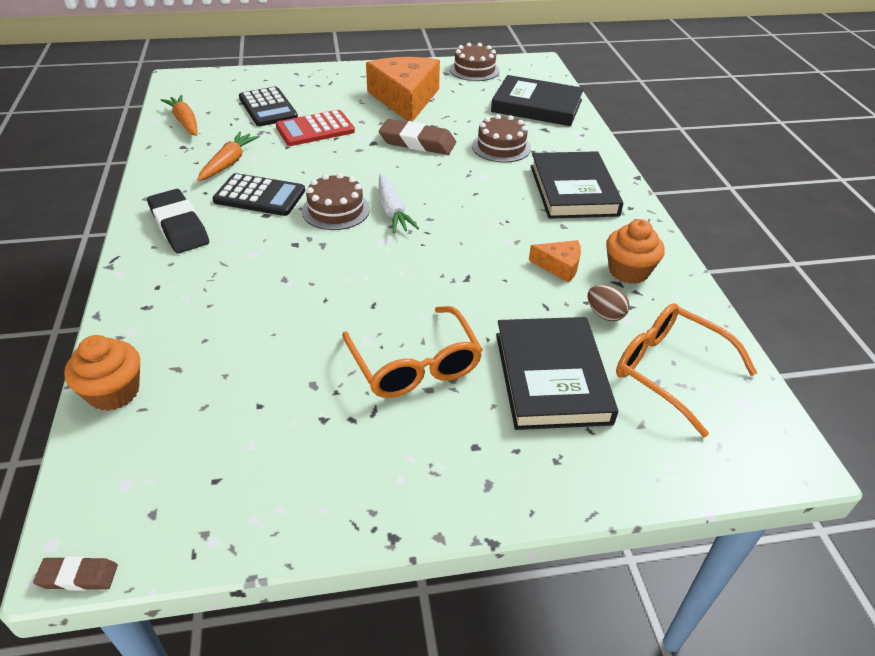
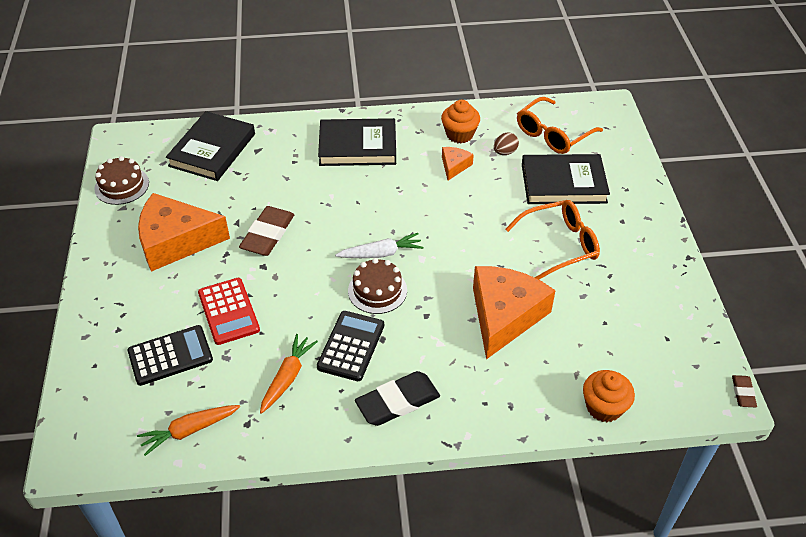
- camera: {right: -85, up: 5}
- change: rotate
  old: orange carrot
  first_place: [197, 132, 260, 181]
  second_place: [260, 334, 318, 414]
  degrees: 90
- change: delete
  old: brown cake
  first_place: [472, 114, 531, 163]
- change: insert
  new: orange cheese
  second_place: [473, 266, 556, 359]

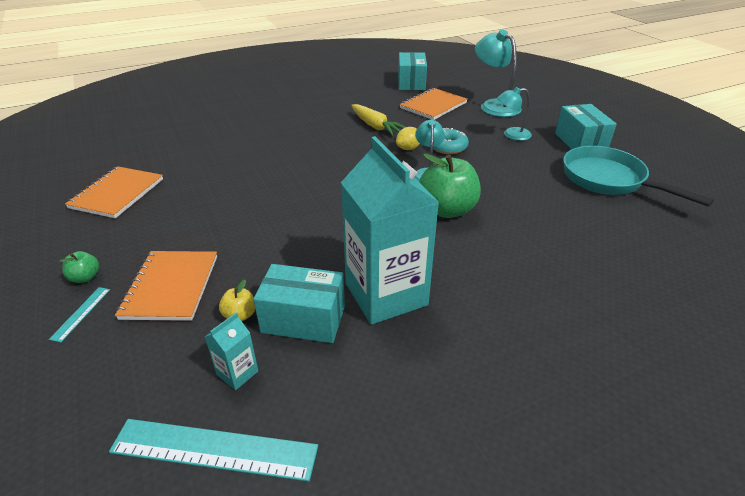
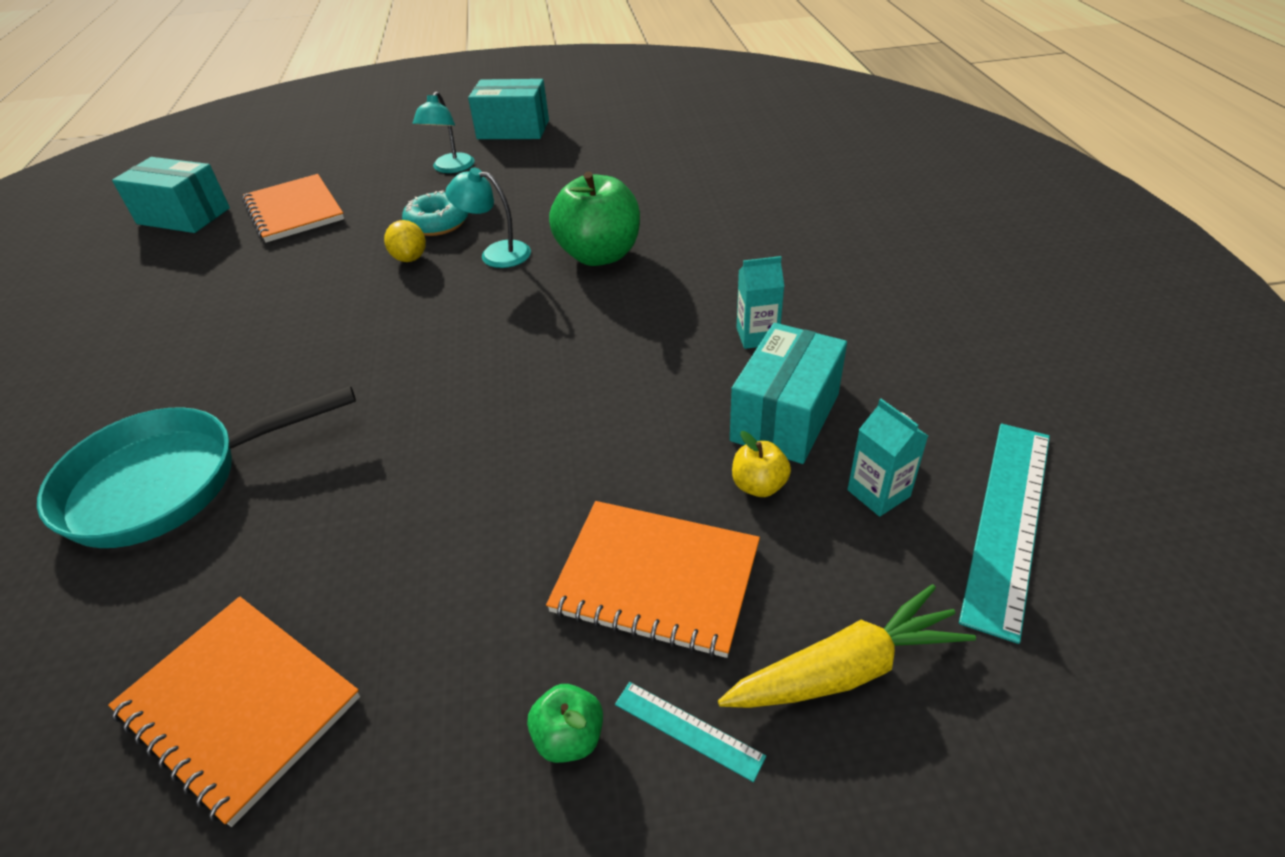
- camera: {right: -70, up: 5}
- change: resize
  old: turquoise carton
  first_place: [341, 136, 439, 325]
  second_place: [736, 256, 784, 349]
  factor: 0.4
- change: move
  old: yellow carrot
  first_place: [351, 104, 405, 136]
  second_place: [718, 584, 976, 708]
- change: delete
  old: turquoise lamp
  first_place: [475, 29, 522, 117]
- change: move
  old: turquoise pan
  first_place: [563, 146, 714, 207]
  second_place: [37, 386, 356, 548]

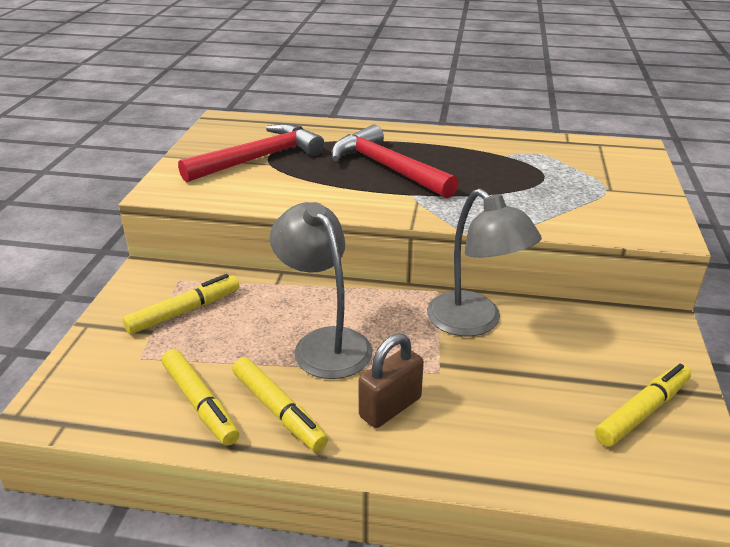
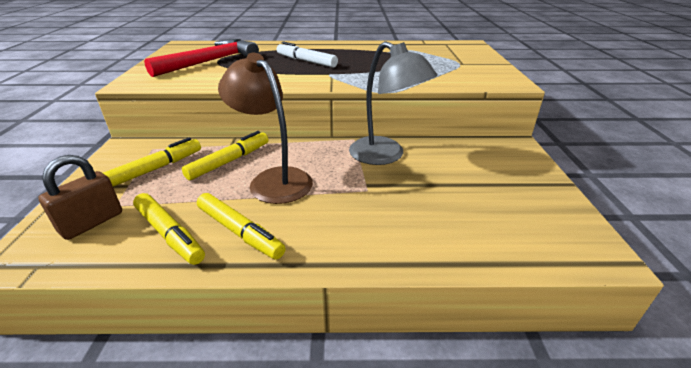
- camera: {right: -10, up: 0}
- change: recolor
  old: grey lamp
  new: brown lamp
  first_place: [270, 202, 373, 379]
  second_place: [218, 53, 313, 204]
- change: replace
  old: red hammer
  new: white marker
  first_place: [331, 124, 459, 198]
  second_place: [277, 41, 338, 68]
- change: move
  old: brown padlock
  first_place: [358, 333, 424, 428]
  second_place: [38, 155, 122, 240]
- change: move
  old: yellow marker
  first_place: [595, 364, 691, 447]
  second_place: [182, 131, 268, 180]

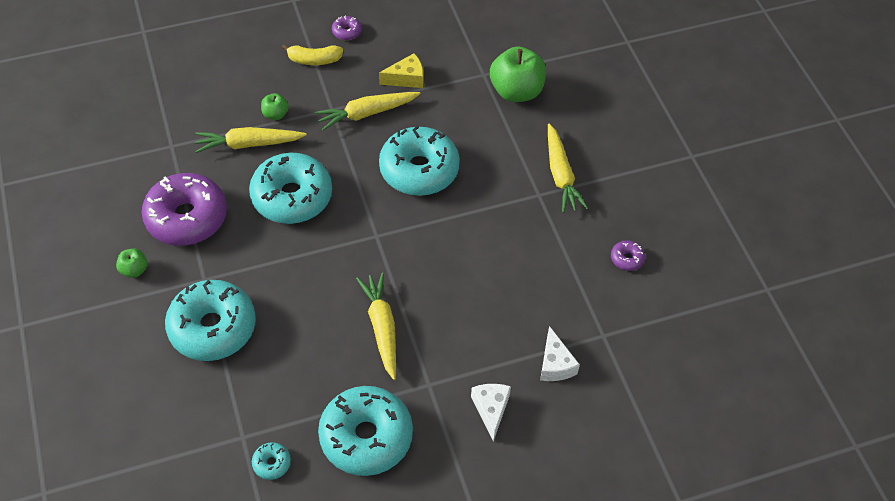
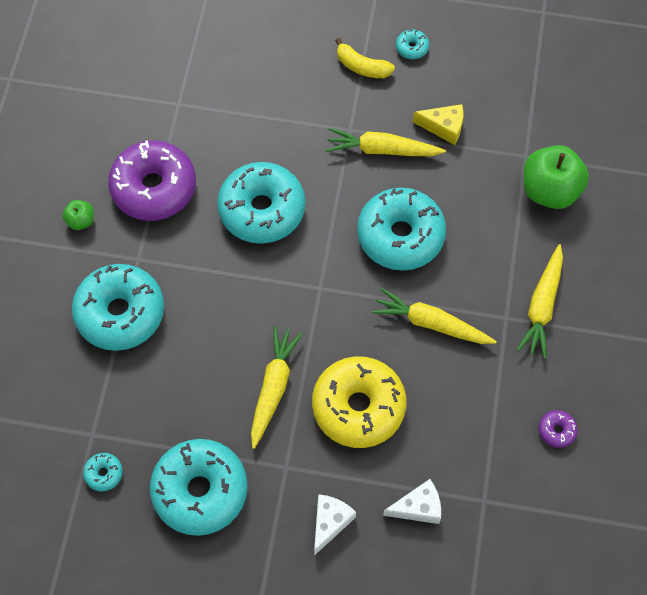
- camera: {right: 30, up: 10}
- change: move
  old: yellow carrot
  first_place: [195, 127, 306, 153]
  second_place: [372, 288, 497, 344]
- change: delete
  old: green apple
  first_place: [261, 93, 289, 120]
- change: recolor
  old: purple donut
  new: turquoise donut
  first_place: [332, 15, 362, 40]
  second_place: [396, 29, 429, 59]
- change: rotate
  old: white cheese
  first_place: [540, 326, 580, 381]
  second_place: [383, 479, 441, 524]
  degrees: -120
- change: insert
  new: yellow donut
  second_place: [312, 356, 406, 448]

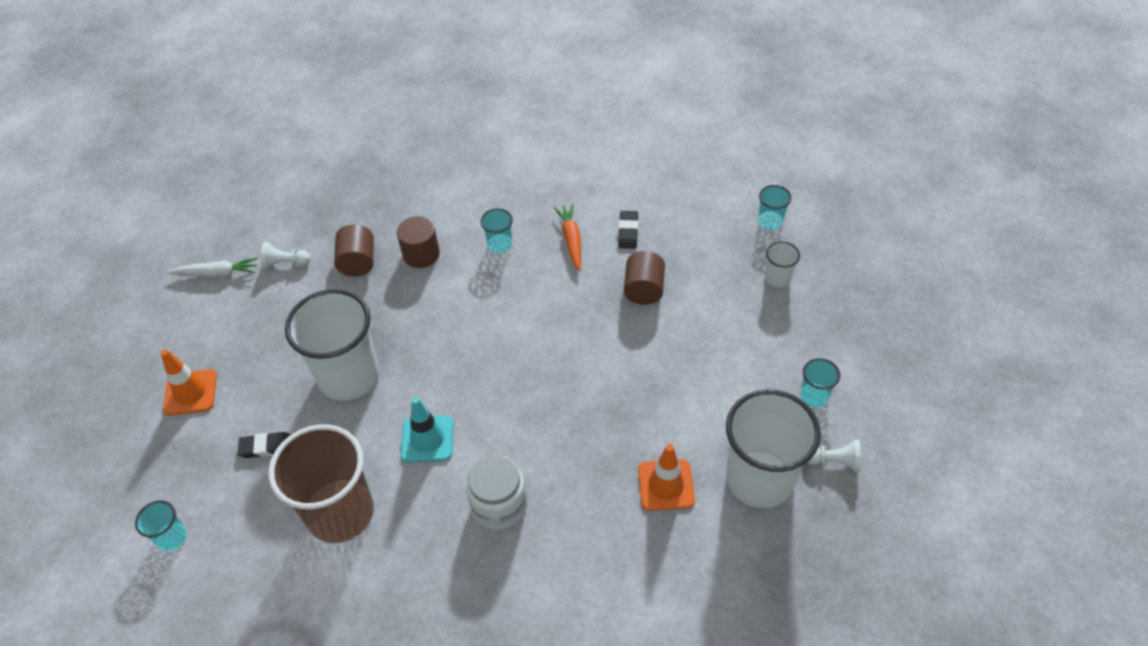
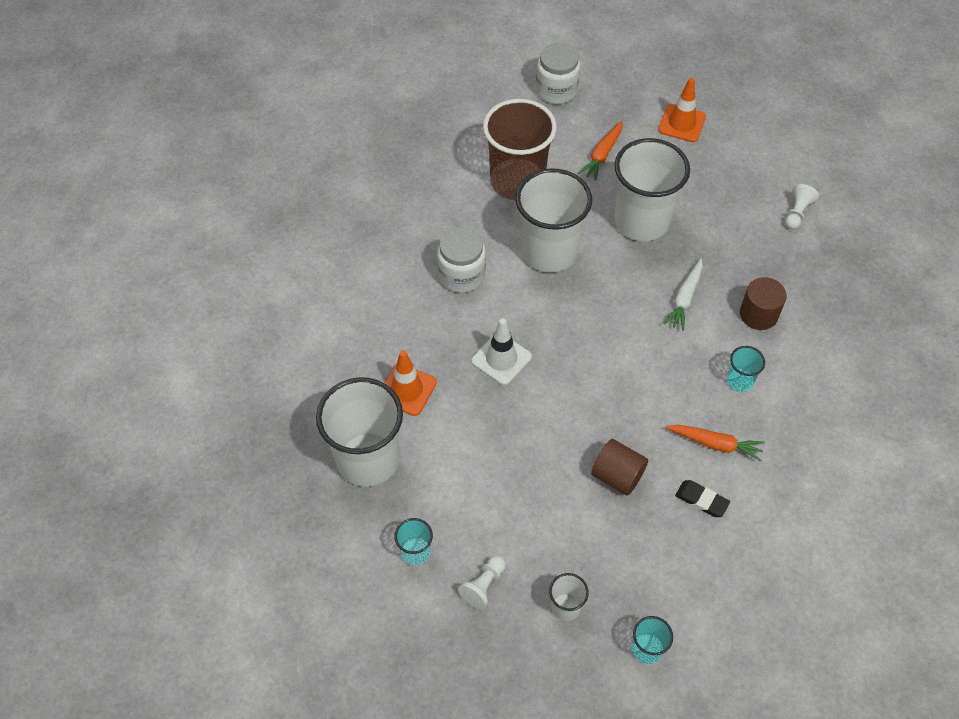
- camera: {right: 115, up: 5}
- change: replace
  old: turquoise cup
  new: white jar
  first_place: [135, 500, 187, 551]
  second_place: [536, 43, 580, 104]
- change: move
  old: white carrot
  first_place: [167, 257, 258, 278]
  second_place: [663, 258, 703, 331]
- change: replace
  old: black eraser
  new: orange carrot
  first_place: [238, 432, 291, 458]
  second_place: [578, 121, 623, 181]
- change: delete
  old: brown cylinder
  first_place: [334, 225, 374, 276]
- change: replace
  old: turquoise traffic cone
  new: white cup
  first_place: [401, 397, 454, 463]
  second_place: [515, 168, 592, 272]
- change: move
  old: white pawn
  first_place: [807, 440, 861, 472]
  second_place: [458, 556, 506, 609]
- change: insert
  new: white traffic cone
  second_place: [471, 319, 532, 385]

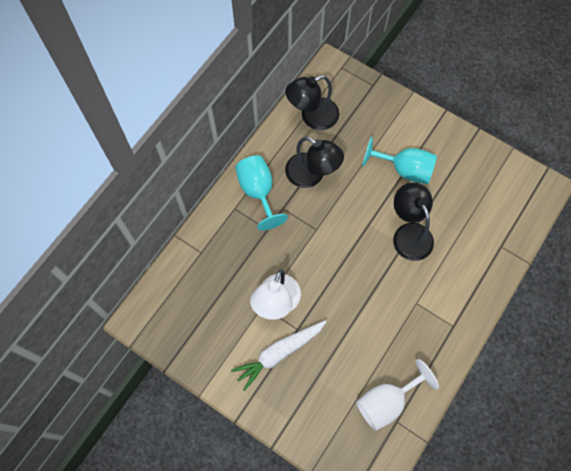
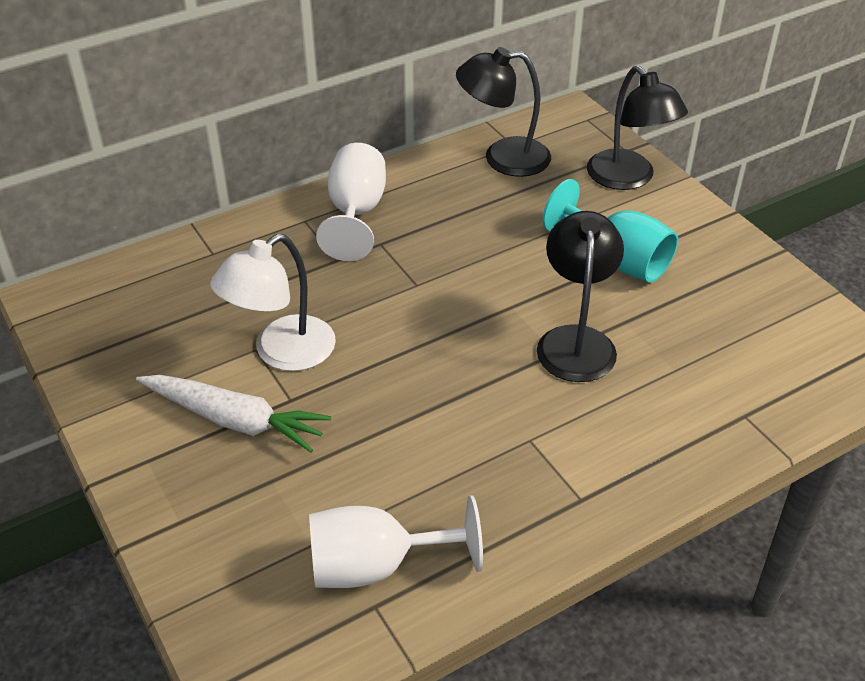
- camera: {right: 25, up: -25}
- change: rotate
  old: white carrot
  first_place: [231, 320, 326, 391]
  second_place: [136, 375, 331, 453]
  degrees: -150
- change: recolor
  old: turquoise goblet
  new: white goblet
  first_place: [235, 155, 288, 231]
  second_place: [316, 143, 386, 261]
- change: move
  old: black lamp
  first_place: [285, 136, 344, 188]
  second_place: [587, 66, 688, 190]

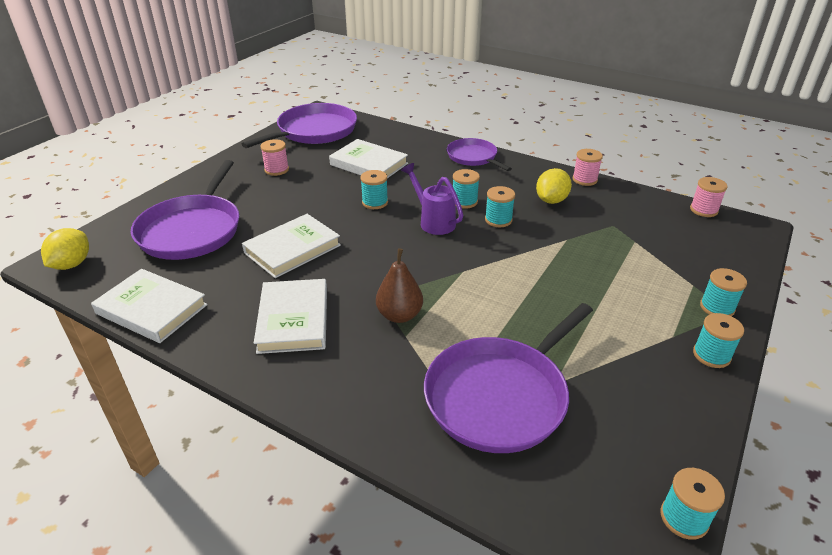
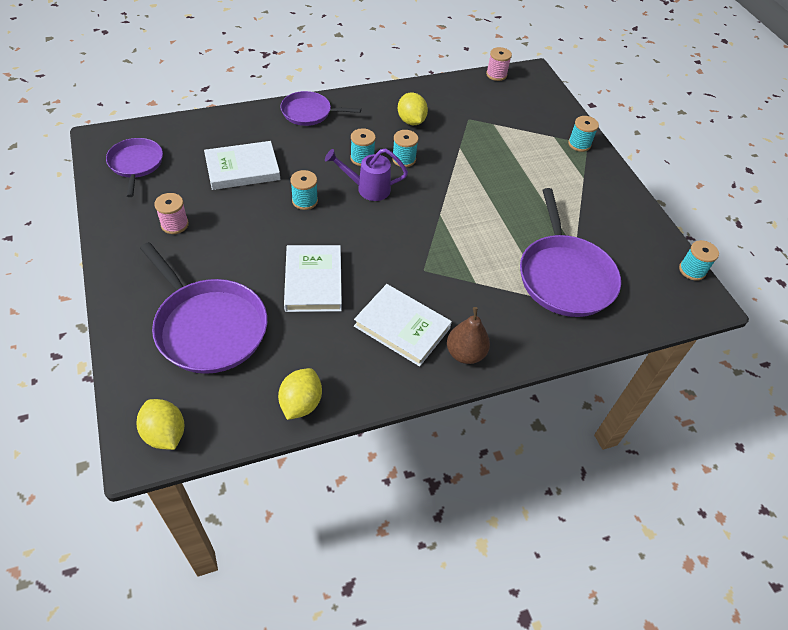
- camera: {right: -55, up: 15}
- change: replace
  old: white book
  new: yellow lemon
  first_place: [91, 269, 207, 343]
  second_place: [278, 368, 322, 420]
- change: resize
  old: purple pan
  first_place: [242, 103, 357, 148]
  second_place: [106, 138, 163, 197]
  factor: 0.59
- change: move
  old: brown pear
  first_place: [376, 248, 423, 323]
  second_place: [447, 307, 490, 364]
- change: delete
  old: pink spool
  first_place: [573, 149, 603, 186]
- change: delete
  old: turquoise spool
  first_place: [693, 313, 744, 368]

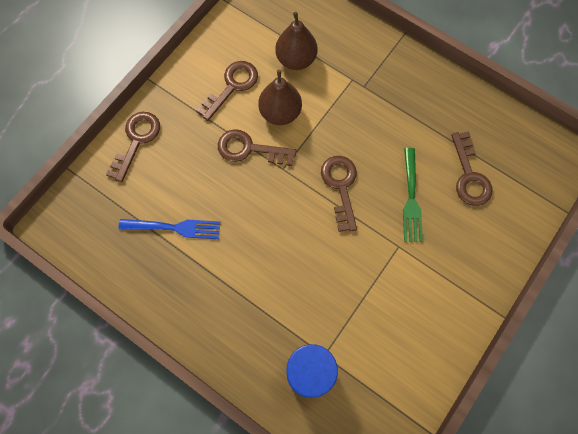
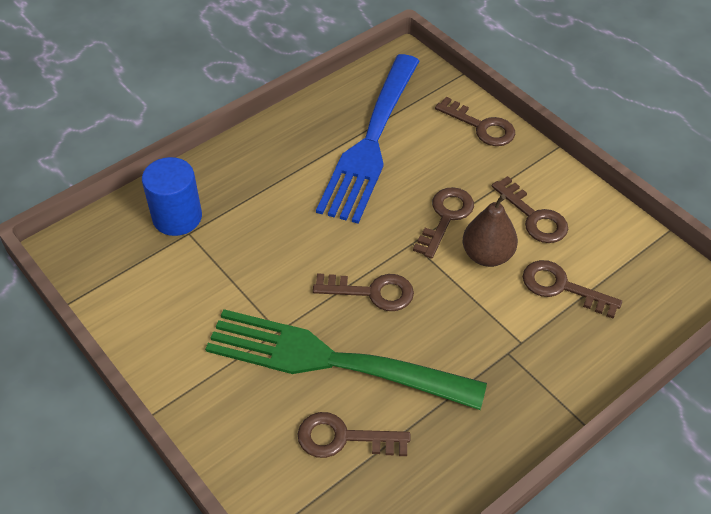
- camera: {right: 105, up: -20}
- change: resize
  old: blue fork
  first_place: [119, 219, 220, 239]
  second_place: [316, 54, 419, 224]
  factor: 2.17
- change: replace
  old: brown pear
  new: brown key
  first_place: [275, 12, 318, 70]
  second_place: [523, 260, 622, 318]
- change: resize
  old: green fork
  first_place: [403, 148, 423, 242]
  second_place: [205, 309, 487, 410]
  factor: 2.17

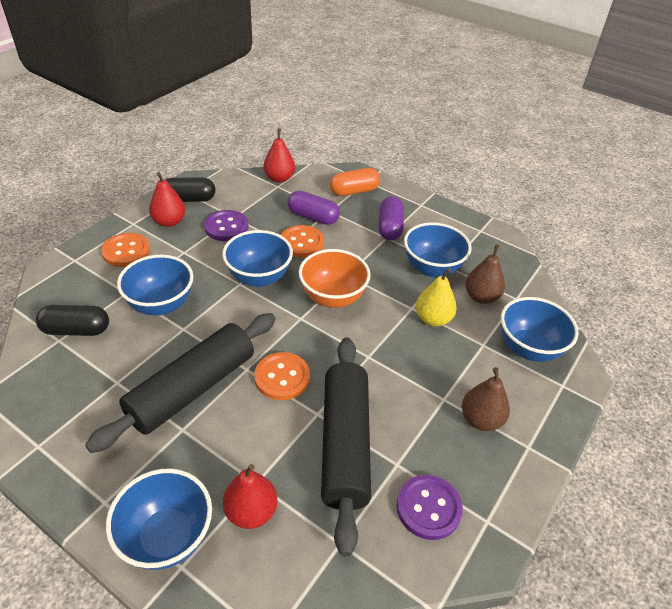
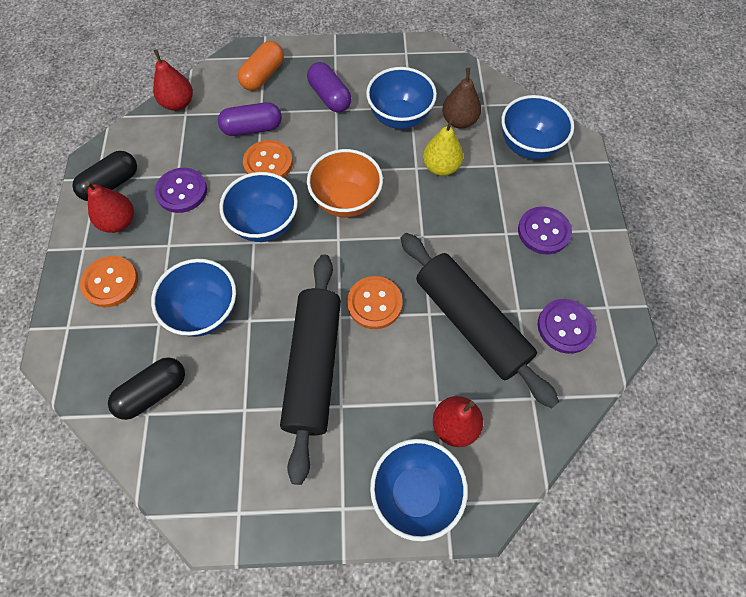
- camera: {right: -35, up: 20}
- change: replace
  old: brown pear
  new: purple button
  first_place: [462, 367, 510, 431]
  second_place: [518, 206, 572, 254]

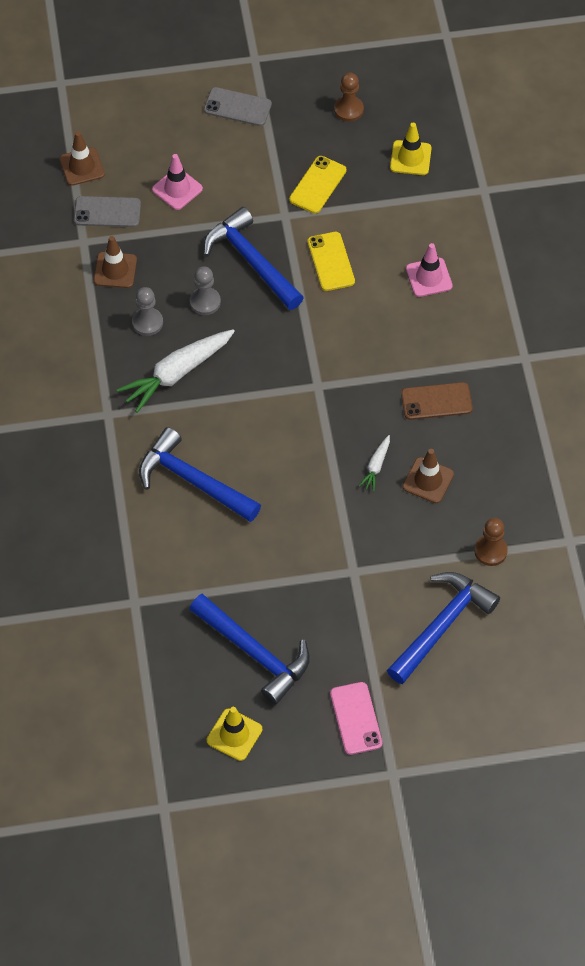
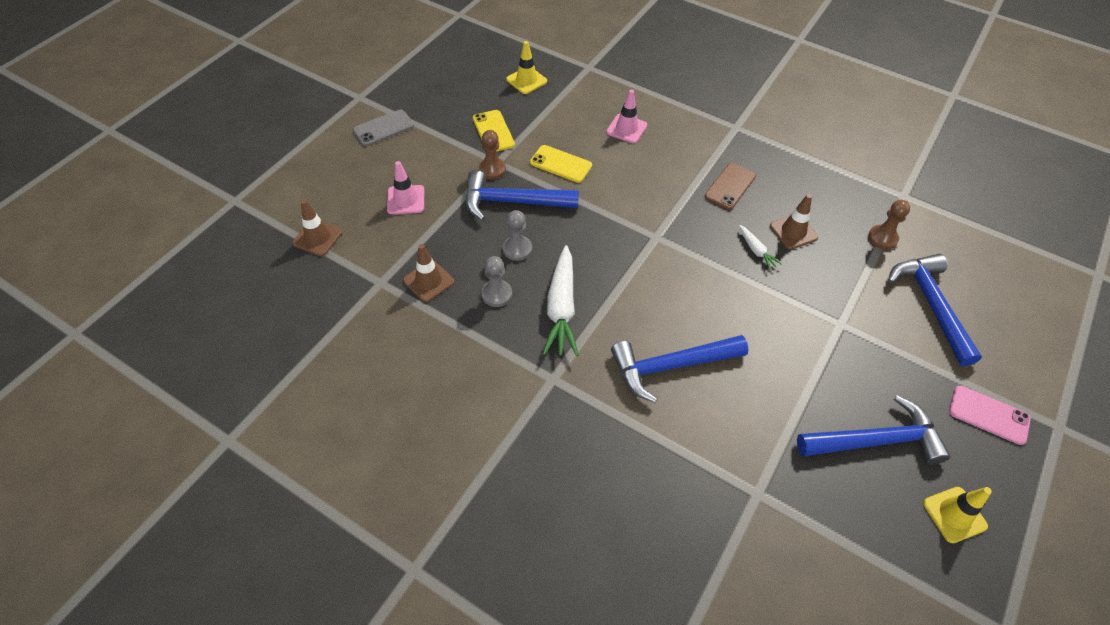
- camera: {right: -50, up: -5}
- change: delete
  old: grey phone
  first_place: [74, 196, 141, 227]
- change: move
  old: brown pawn
  first_place: [334, 73, 364, 122]
  second_place: [479, 130, 506, 179]

